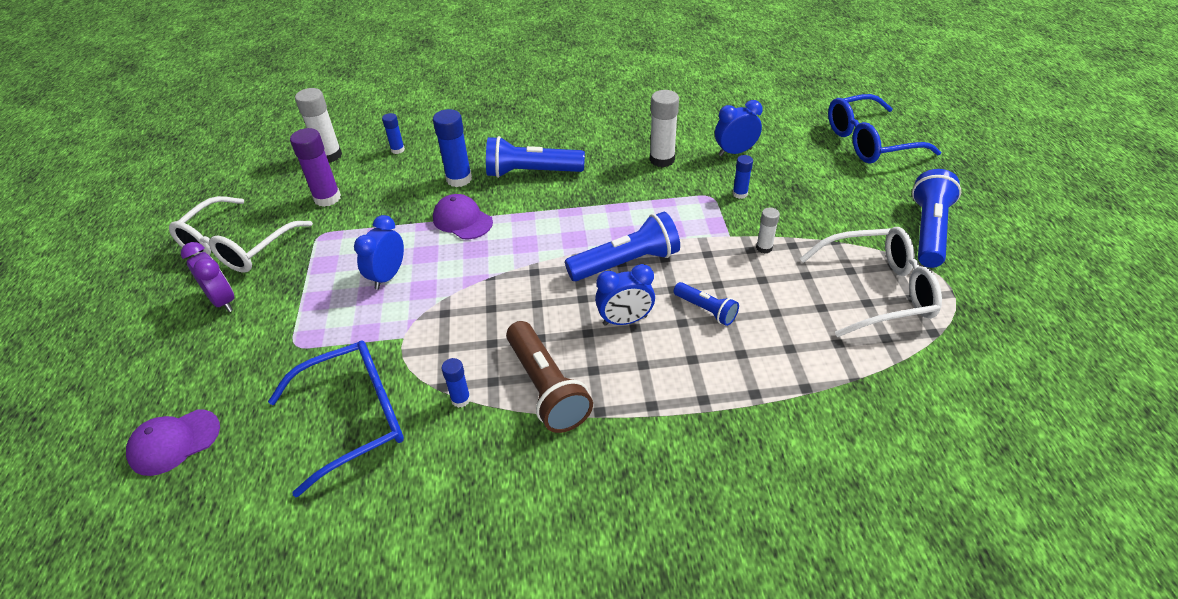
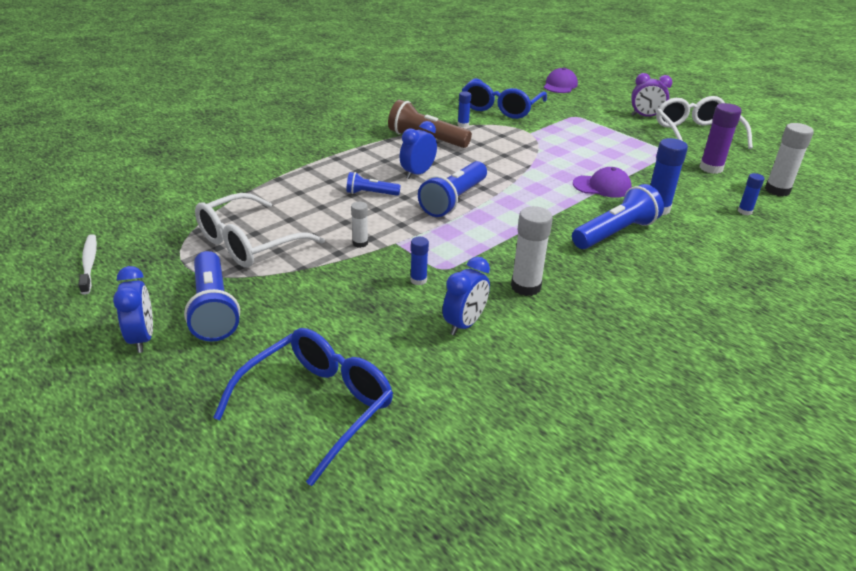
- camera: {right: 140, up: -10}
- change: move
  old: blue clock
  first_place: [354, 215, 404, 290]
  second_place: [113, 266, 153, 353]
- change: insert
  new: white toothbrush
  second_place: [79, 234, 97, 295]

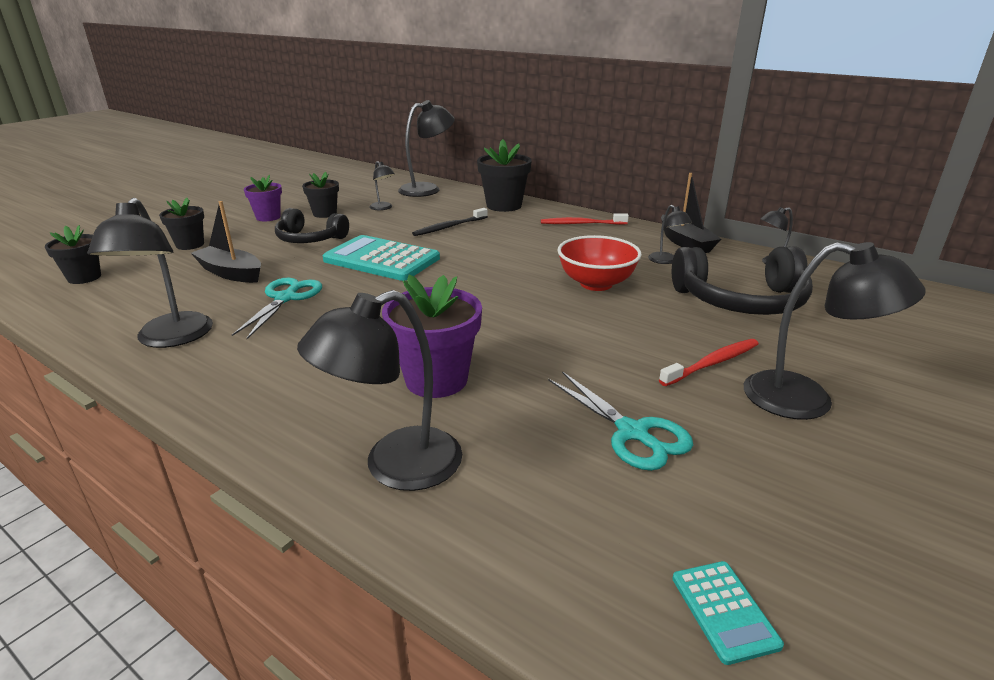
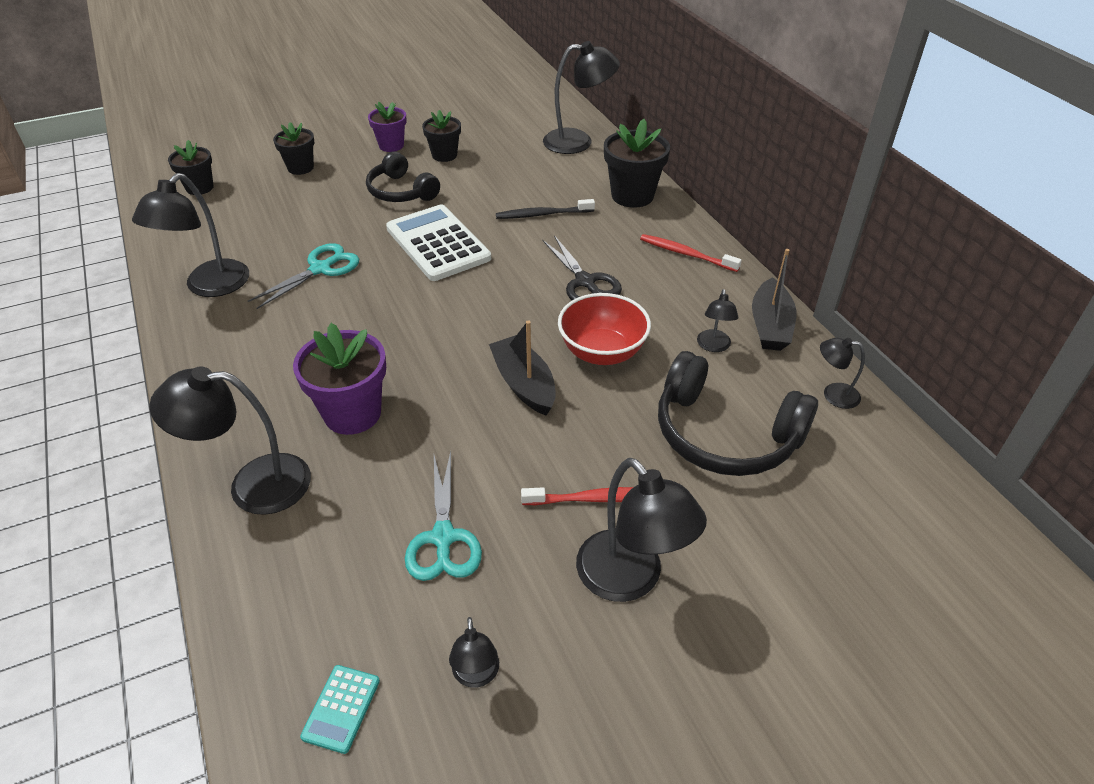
- camera: {right: 30, up: 15}
- change: move
  old: black boat
  first_place: [191, 201, 261, 283]
  second_place: [489, 320, 556, 416]
- change: recolor
  old: turquoise calculator
  new: white calculator
  first_place: [323, 235, 440, 281]
  second_place: [386, 204, 491, 281]
- change: move
  old: black lamp
  first_place: [369, 161, 395, 210]
  second_place: [449, 617, 499, 688]
- change: insert
  new: black scissors
  second_place: [543, 235, 622, 300]

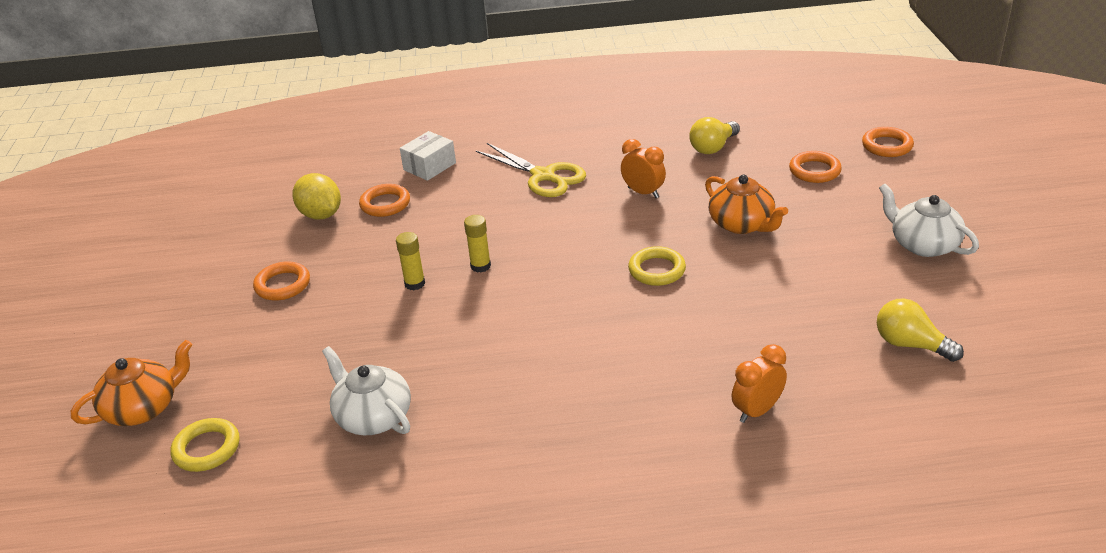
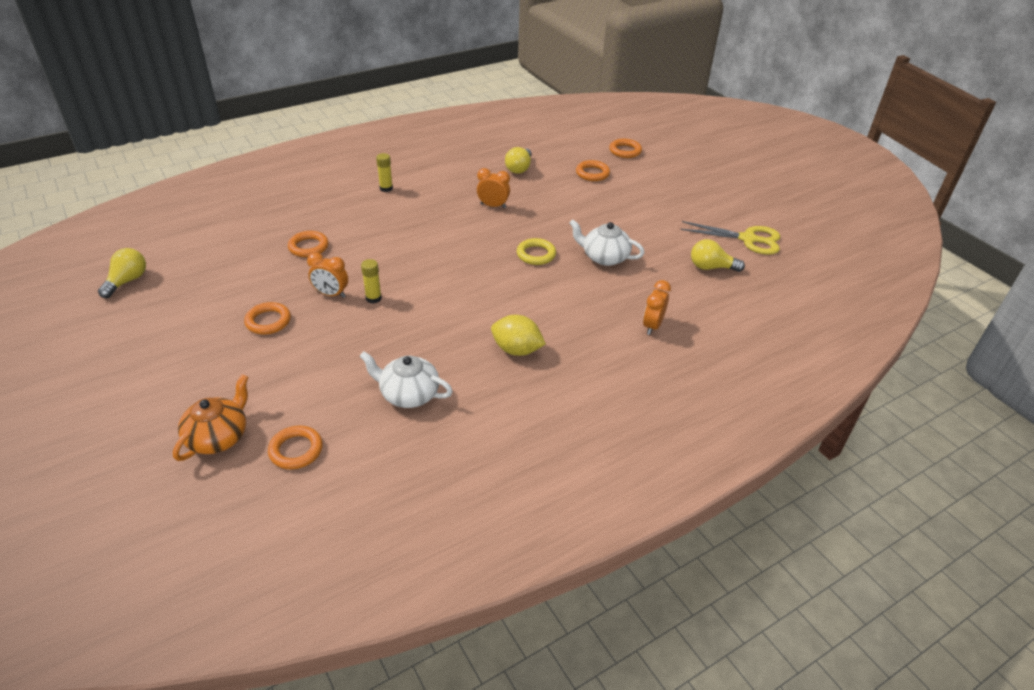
- camera: {right: -30, up: 5}
- change: recolor
  old: yellow ring
  new: orange ring
  first_place: [171, 418, 240, 472]
  second_place: [268, 426, 323, 469]
- change: move
  old: yellow lemon
  first_place: [292, 173, 341, 219]
  second_place: [491, 315, 546, 356]
- change: delete
  old: white box
  first_place: [400, 131, 456, 181]
- change: move
  old: yellow glue stick
  first_place: [464, 215, 491, 273]
  second_place: [376, 153, 393, 192]
- change: move
  old: yellow scissors
  first_place: [476, 143, 586, 197]
  second_place: [680, 221, 780, 255]
- change: delete
  old: orange teapot
  first_place: [705, 175, 788, 234]
- change: move
  old: white teapot
  first_place: [879, 184, 979, 257]
  second_place: [569, 219, 645, 266]
- change: insert
  new: yellow light bulb
  second_place: [98, 248, 146, 298]
- change: insert
  new: orange clock
  second_place: [307, 253, 348, 298]

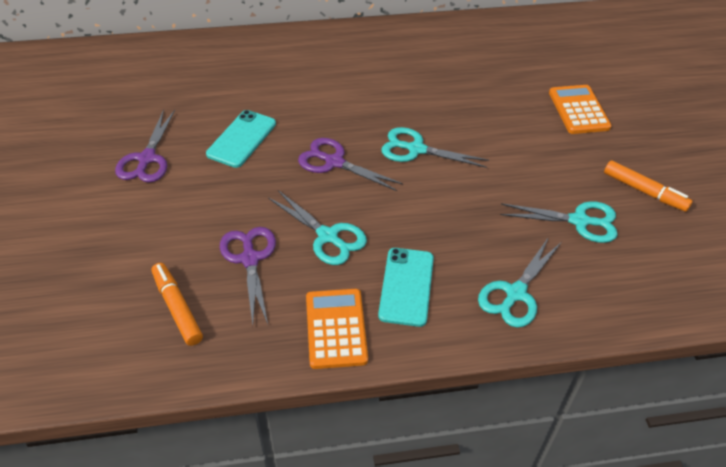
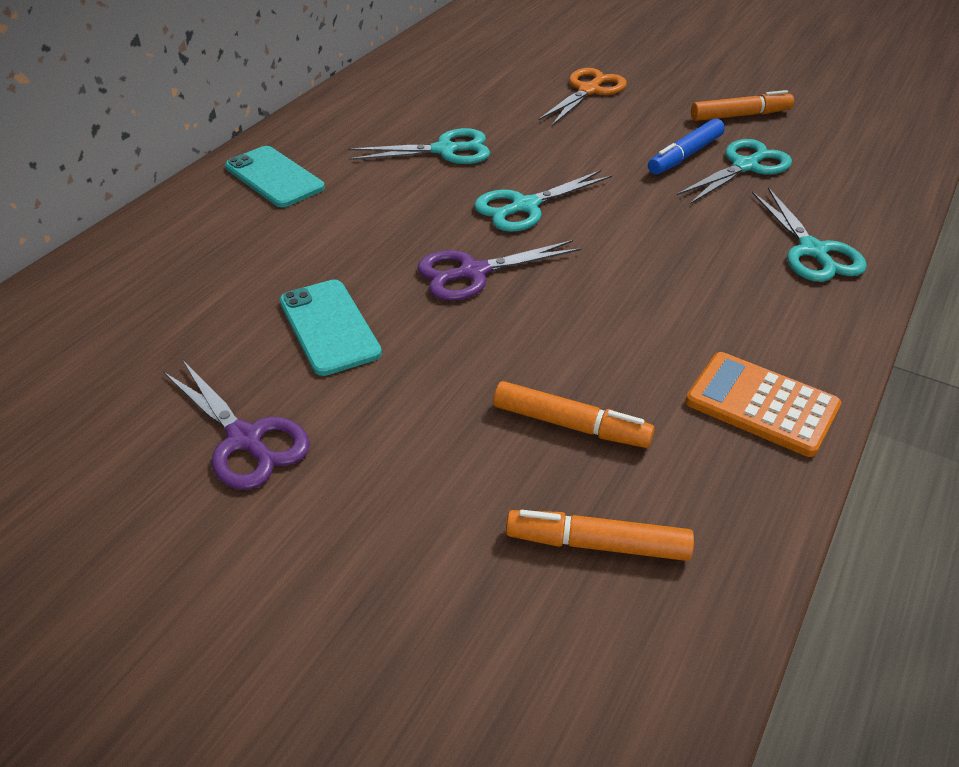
- camera: {right: -50, up: -5}
- change: replace
  old: purple scissors
  new: orange marker
  first_place: [220, 227, 276, 325]
  second_place: [493, 381, 655, 448]
- change: move
  old: turquoise scissors
  first_place: [268, 190, 367, 265]
  second_place: [348, 128, 490, 164]
- change: move
  old: turquoise phone
  first_place: [378, 248, 434, 327]
  second_place: [225, 146, 325, 207]
- change: replace
  old: orange calculator
  new: orange scissors
  first_place: [549, 85, 612, 134]
  second_place: [539, 68, 627, 126]
- change: insert
  new: blue marker
  second_place: [648, 118, 725, 175]

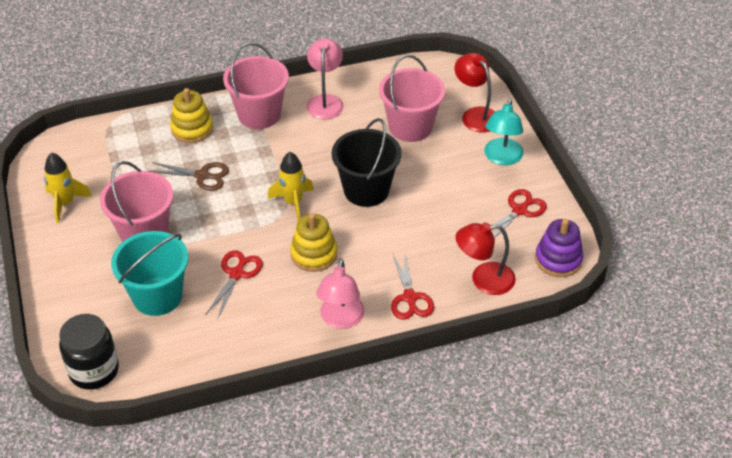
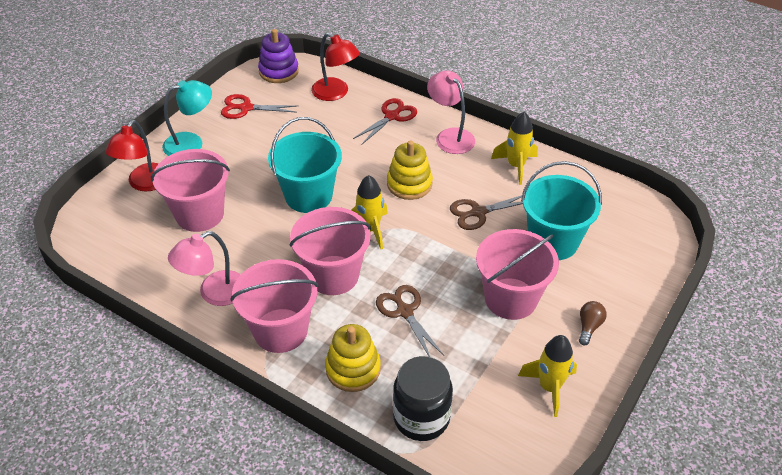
- camera: {right: -130, up: 0}
- change: move
  old: black jar
  first_place: [59, 314, 119, 390]
  second_place: [393, 356, 453, 441]
- change: recolor
  old: red scissors
  new: brown scissors
  first_place: [205, 250, 263, 318]
  second_place: [450, 195, 523, 230]
- change: rotate
  old: pink lamp
  first_place: [316, 259, 365, 329]
  second_place: [427, 71, 475, 154]
  degrees: -90
- change: recolor
  old: black bucket
  new: turquoise bucket
  first_place: [332, 118, 402, 207]
  second_place: [268, 117, 342, 213]
- change: insert
  new: pink bucket
  second_place: [290, 207, 371, 295]
- change: insert
  new: yellow rocket
  second_place: [491, 112, 538, 185]
- change: insert
  new: brown light bulb
  second_place: [579, 301, 607, 346]

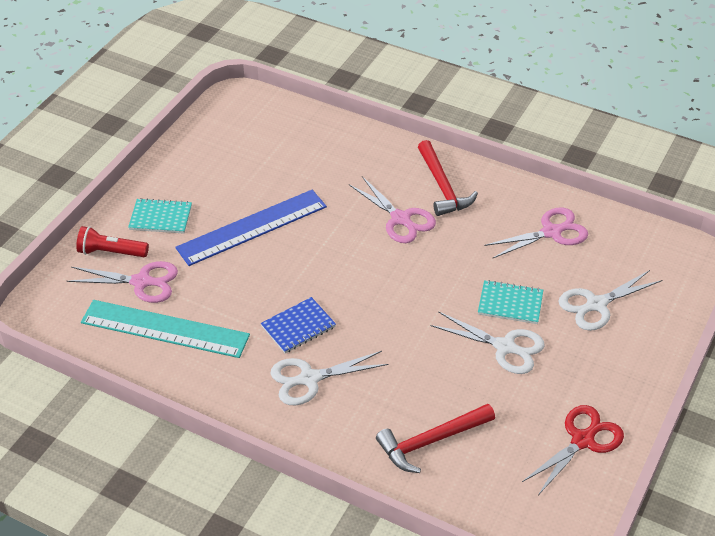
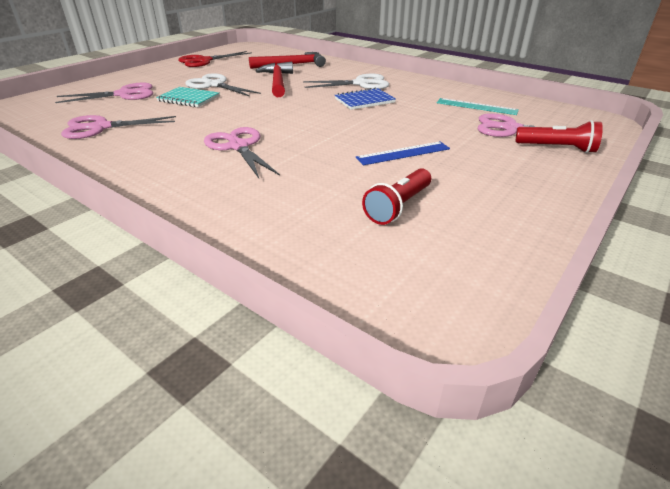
- camera: {right: -170, up: -10}
- change: resize
  old: turquoise ruler
  first_place: [81, 300, 250, 358]
  second_place: [437, 98, 519, 115]
  factor: 0.55
- change: delete
  old: turquoise notebook
  first_place: [128, 198, 192, 233]
- change: resize
  old: blue ruler
  first_place: [175, 190, 327, 266]
  second_place: [356, 141, 450, 165]
  factor: 0.55
- change: move
  old: red hammer
  first_place: [418, 140, 478, 216]
  second_place: [255, 62, 293, 97]
- change: recolor
  old: white scissors
  new: pink scissors
  first_place: [558, 270, 662, 331]
  second_place: [55, 83, 153, 103]
- change: insert
  new: red flashlight
  second_place: [362, 168, 431, 225]

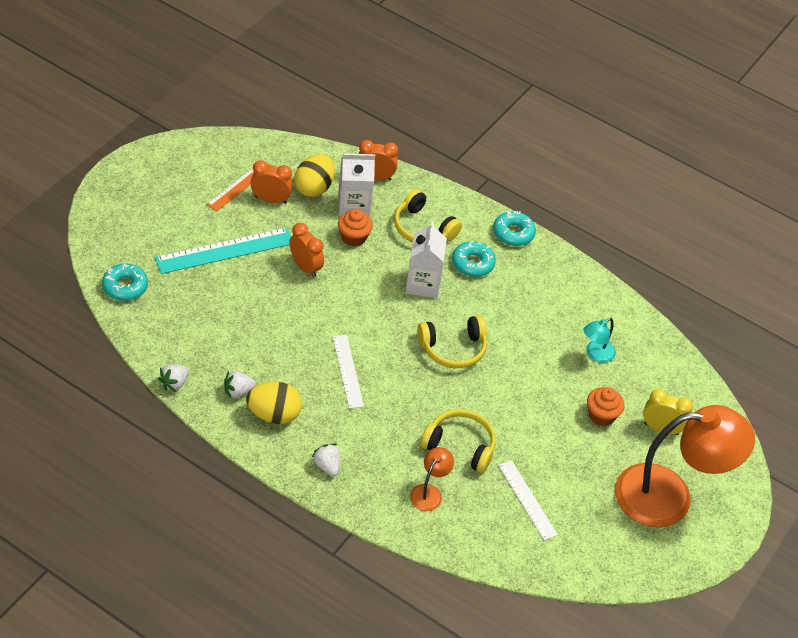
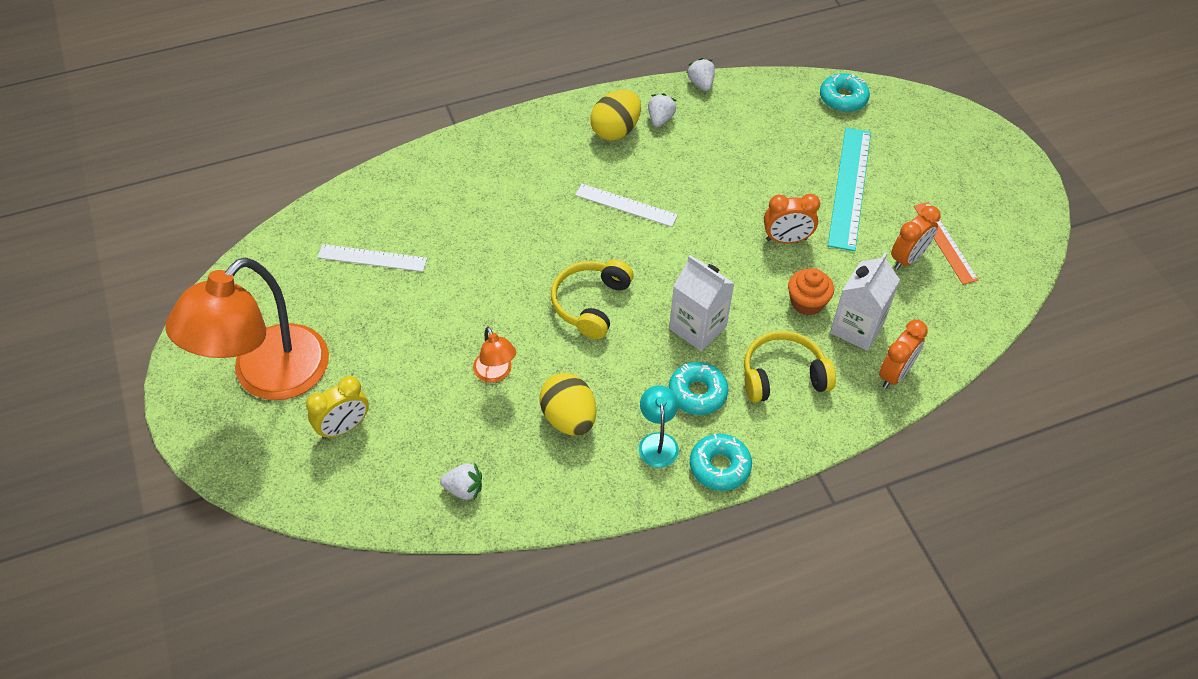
- camera: {right: 130, up: 5}
- change: move
  old: yellow egg
  first_place: [294, 154, 335, 197]
  second_place: [539, 373, 596, 436]
- change: move
  old: white strawberry
  first_place: [312, 444, 340, 476]
  second_place: [440, 462, 482, 501]
- change: move
  old: orange lamp
  first_place: [410, 447, 454, 511]
  second_place: [473, 327, 516, 383]
- change: delete
  old: yellow headphones
  first_place: [421, 409, 495, 473]
- change: move
  old: turquoise lamp
  first_place: [583, 318, 616, 363]
  second_place: [639, 385, 679, 468]
- change: delete
  old: orange cupcake
  first_place: [587, 387, 625, 426]

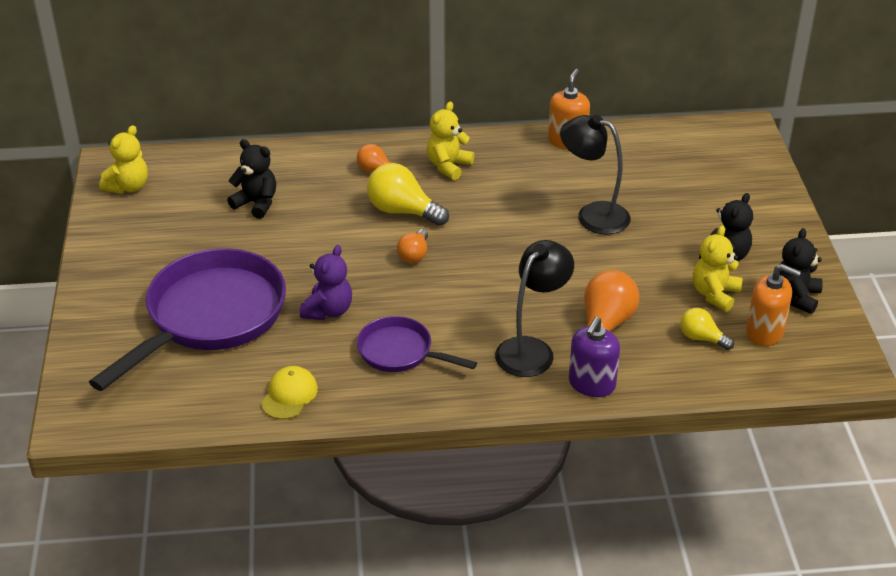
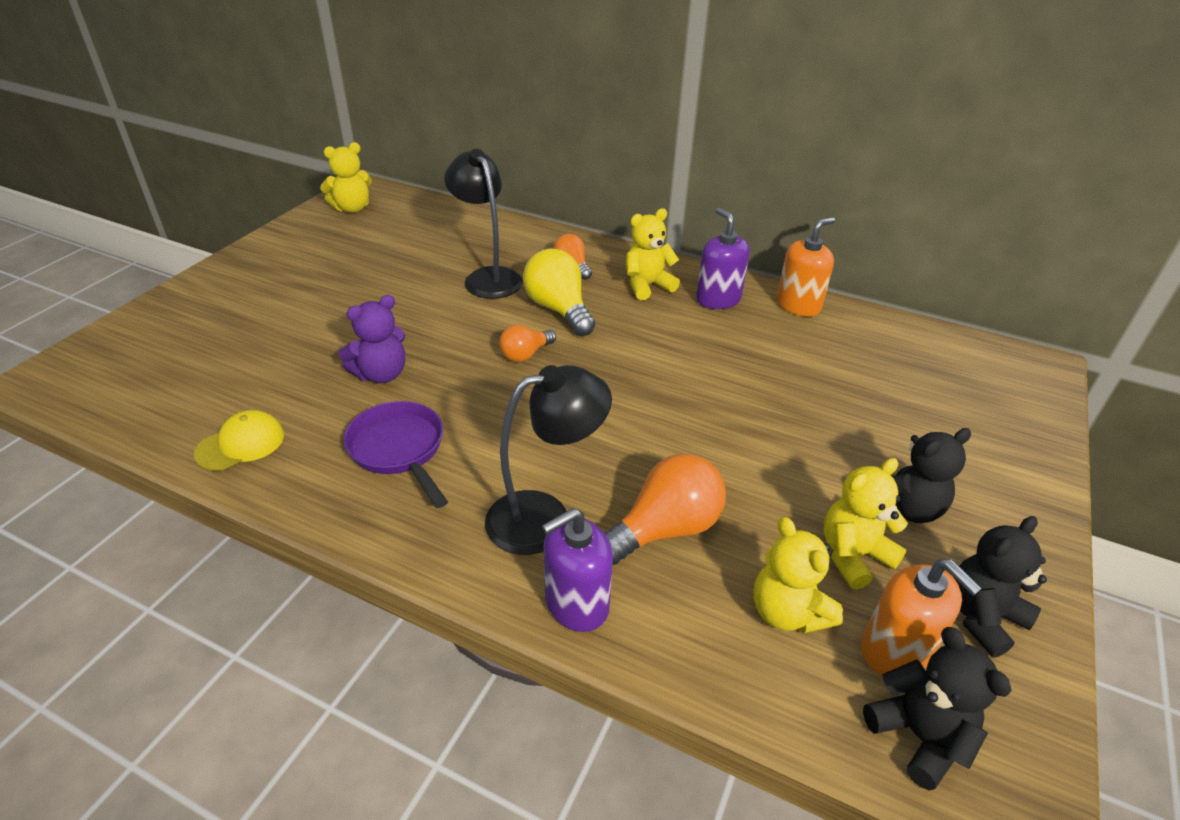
- camera: {right: 30, up: 0}
- change: delete
  old: purple pan
  first_place: [89, 248, 286, 391]
- change: move
  old: black teddy bear
  first_place: [227, 139, 276, 219]
  second_place: [863, 627, 1012, 791]
- change: move
  old: black lamp
  first_place: [560, 115, 630, 235]
  second_place: [444, 149, 523, 299]
- change: replace
  old: yellow light bulb
  new: yellow teddy bear
  first_place: [680, 308, 734, 350]
  second_place: [753, 517, 843, 634]
- change: insert
  new: purple soap dispenser
  second_place: [696, 208, 750, 309]

